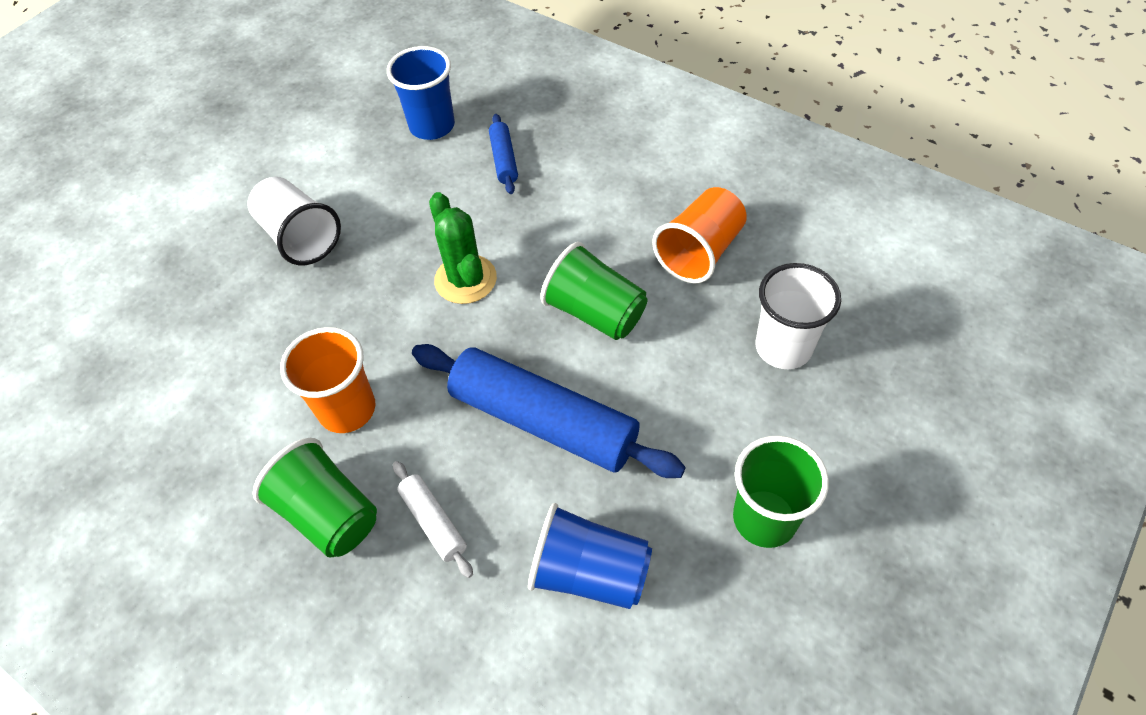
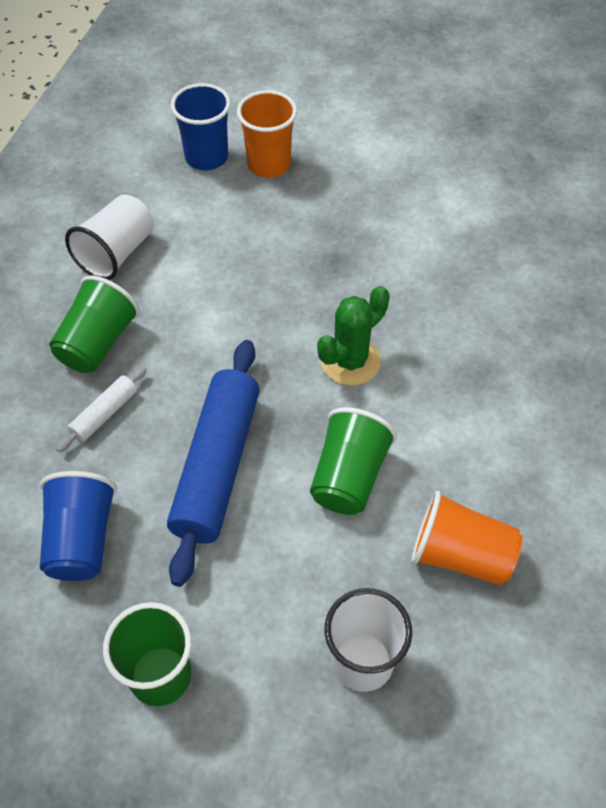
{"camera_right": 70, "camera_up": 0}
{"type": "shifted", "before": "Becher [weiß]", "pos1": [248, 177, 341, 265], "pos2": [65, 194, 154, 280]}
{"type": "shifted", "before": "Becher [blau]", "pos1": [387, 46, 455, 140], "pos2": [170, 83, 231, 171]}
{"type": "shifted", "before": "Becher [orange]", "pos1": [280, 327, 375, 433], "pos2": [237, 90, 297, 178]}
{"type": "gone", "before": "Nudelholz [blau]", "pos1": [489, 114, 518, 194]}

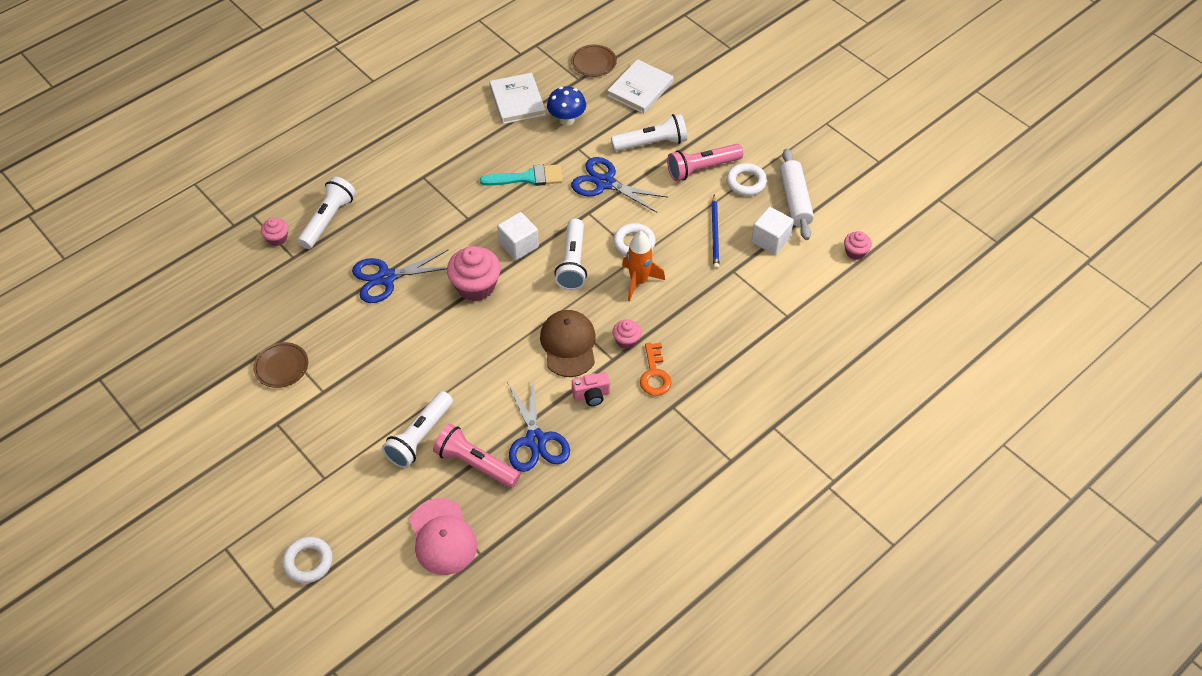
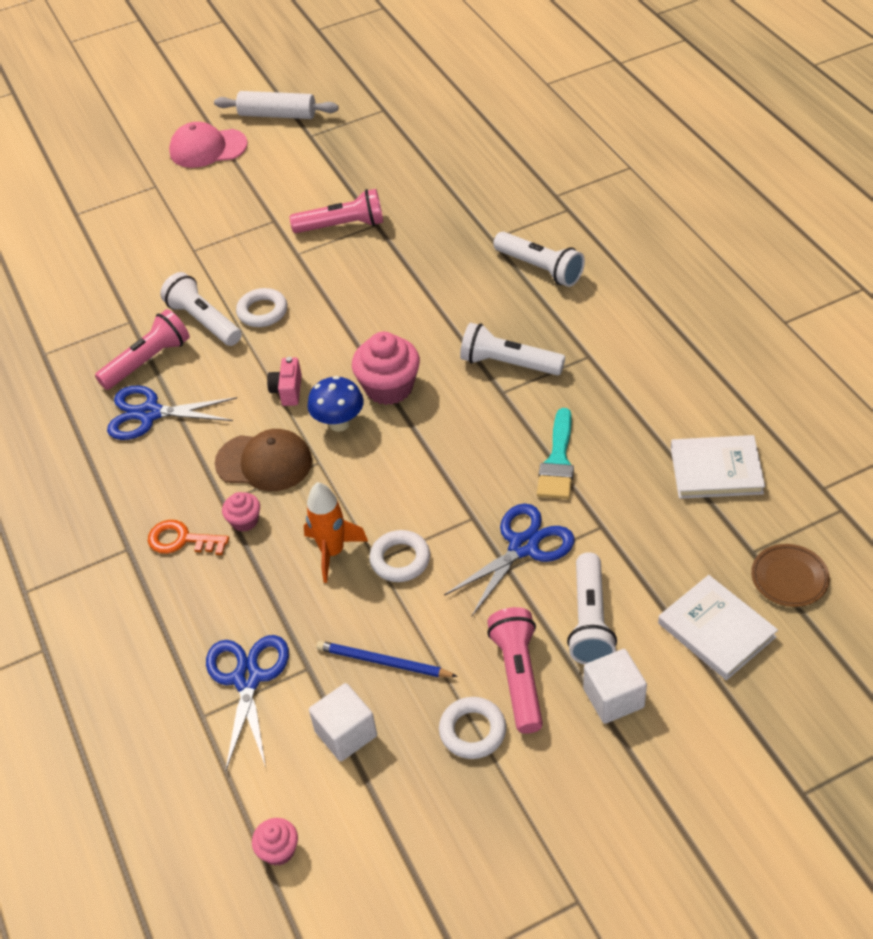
{"camera_right": 110, "camera_up": -5}
{"type": "shifted", "before": "Kappe [rosa]", "pos1": [410, 498, 477, 575], "pos2": [169, 122, 248, 168]}
{"type": "shifted", "before": "Schere [blau]", "pos1": [352, 250, 448, 303], "pos2": [206, 635, 289, 771]}
{"type": "shifted", "before": "Nudelholz [weiß]", "pos1": [780, 148, 814, 240], "pos2": [214, 91, 339, 119]}
{"type": "shifted", "before": "Ring [weiß]", "pos1": [282, 537, 333, 583], "pos2": [236, 288, 287, 327]}
{"type": "shifted", "before": "Kamera [rosa]", "pos1": [572, 372, 610, 406], "pos2": [267, 357, 302, 406]}
{"type": "swapped", "before": "Teller [braun]", "after": "Taschenlampe [rosa]", "pos1": [253, 342, 308, 388], "pos2": [290, 189, 383, 233]}
{"type": "shifted", "before": "Pilz [blau]", "pos1": [547, 86, 586, 126], "pos2": [307, 376, 364, 432]}
{"type": "shifted", "before": "Taschenlampe [weiß]", "pos1": [554, 218, 587, 290], "pos2": [460, 323, 565, 375]}
{"type": "shifted", "before": "Kubus [weiß]", "pos1": [497, 212, 539, 260], "pos2": [583, 649, 647, 724]}
{"type": "gone", "before": "Muffin [rosa]", "pos1": [261, 218, 288, 246]}

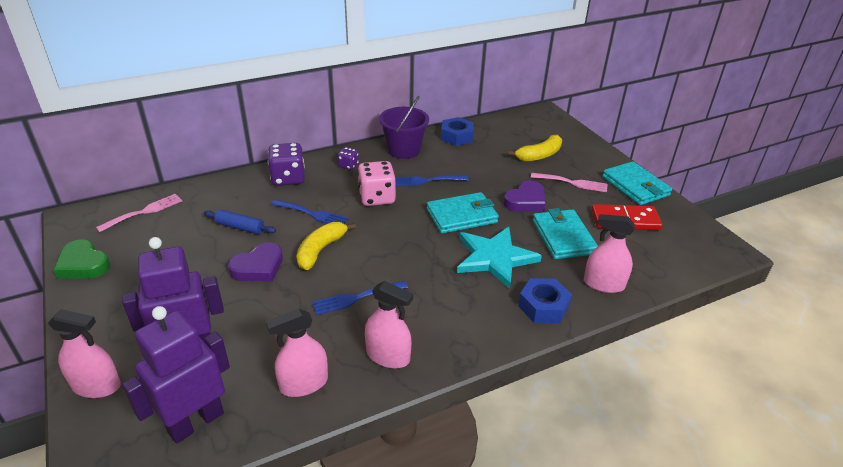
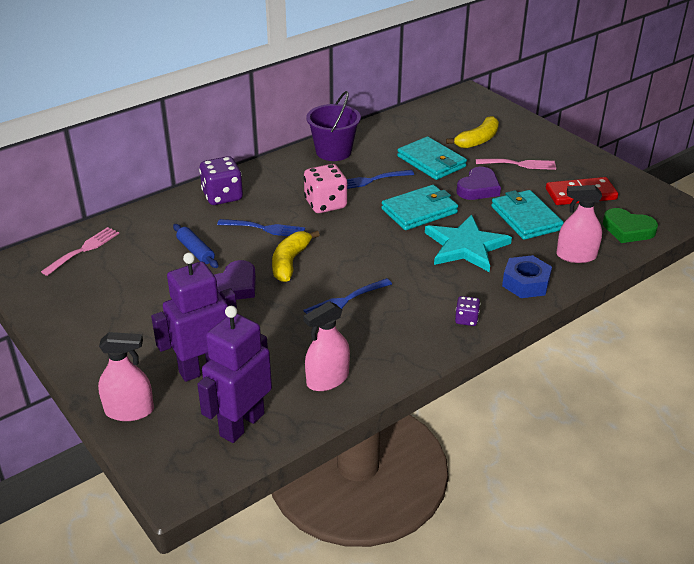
{"camera_right": -10, "camera_up": 0}
{"type": "rotated", "before": "Nudelholz [blau]", "pos1": [204, 209, 276, 234], "pos2": [173, 224, 219, 268], "turn": 45}
{"type": "shifted", "before": "Geldbörse [türkis]", "pos1": [603, 161, 672, 205], "pos2": [397, 137, 467, 180]}
{"type": "shifted", "before": "Spielwürfel [lila]", "pos1": [338, 147, 359, 170], "pos2": [455, 296, 480, 326]}
{"type": "shifted", "before": "Herz [grün]", "pos1": [53, 239, 110, 279], "pos2": [603, 208, 658, 243]}
{"type": "gone", "before": "Sprühflasche [rosa]", "pos1": [365, 281, 413, 368]}
{"type": "gone", "before": "Sechskantmutter [blau]", "pos1": [441, 117, 474, 146]}

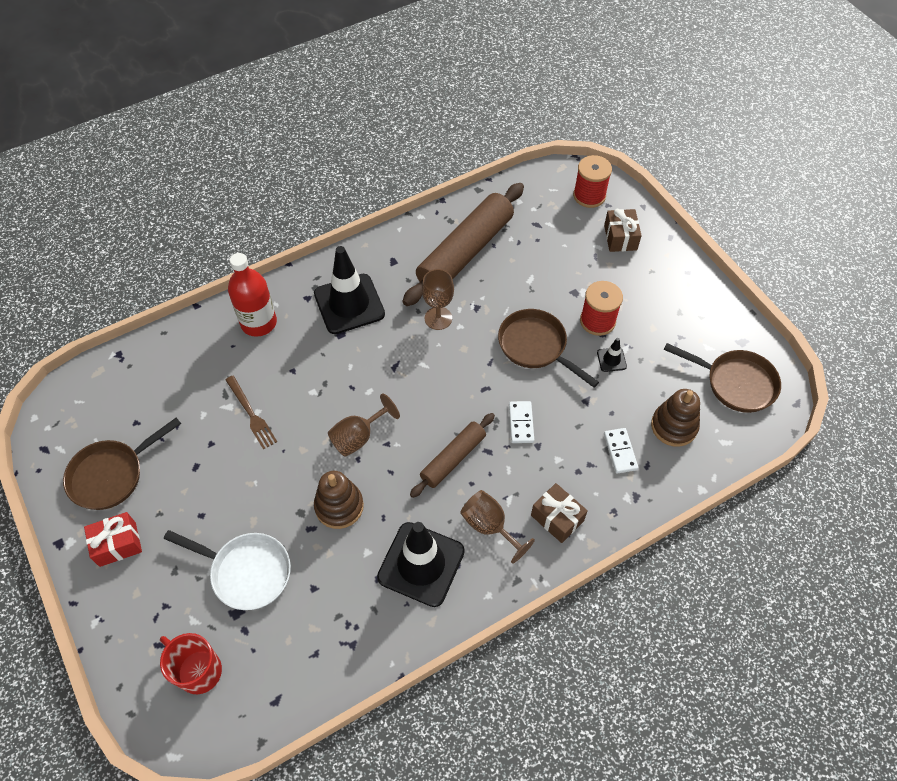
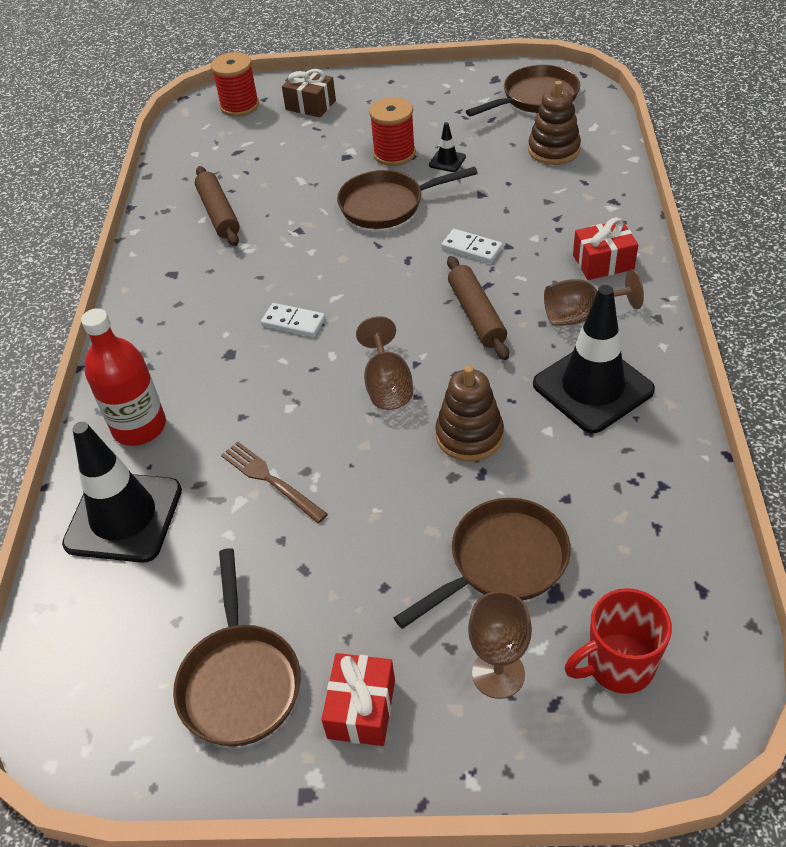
{"camera_right": -55, "camera_up": -10}
{"type": "shifted", "before": "Leitkegel [schwarz]", "pos1": [314, 246, 385, 334], "pos2": [62, 422, 182, 563]}
{"type": "scaled", "before": "Nudelholz [braun]", "pos1": [402, 183, 524, 306], "pos2": [195, 166, 240, 246], "scale": 0.55}
{"type": "rotated", "before": "Gabel [braun]", "pos1": [226, 376, 277, 449], "pos2": [221, 442, 328, 523], "turn": -135}
{"type": "shifted", "before": "Dominostein [weiß]", "pos1": [604, 428, 638, 474], "pos2": [261, 303, 326, 337]}
{"type": "repainted", "before": "Pfanne [weiß]", "after": "Pfanne [braun]", "pos1": [164, 530, 291, 610], "pos2": [394, 498, 571, 629]}
{"type": "shifted", "before": "Kelch [braun]", "pos1": [422, 269, 454, 330], "pos2": [468, 591, 532, 699]}
{"type": "repainted", "before": "Geschenk [braun]", "after": "Geschenk [rot]", "pos1": [531, 483, 588, 543], "pos2": [573, 217, 638, 280]}

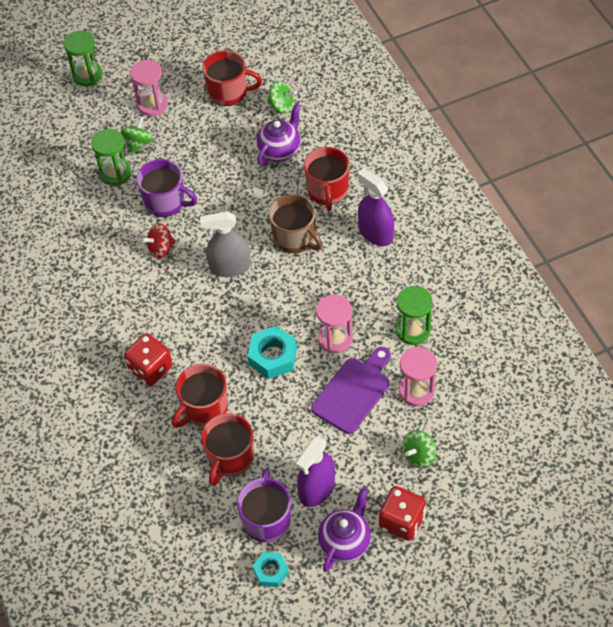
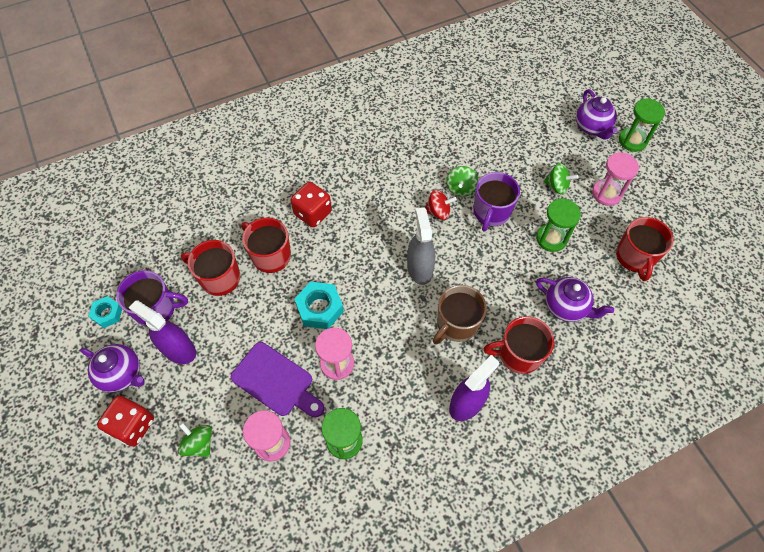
{"camera_right": 85, "camera_up": 5}
{"type": "rotated", "before": "Kreisel [rot]", "pos1": [141, 223, 176, 258], "pos2": [425, 190, 457, 220], "turn": 120}
{"type": "shifted", "before": "Kreisel [grün]", "pos1": [267, 81, 297, 114], "pos2": [446, 166, 478, 197]}
{"type": "shifted", "before": "Sanduhr [grün]", "pos1": [91, 129, 131, 186], "pos2": [536, 198, 581, 252]}
{"type": "new", "after": "Teekanne [lila]", "pos2": [576, 89, 617, 140]}

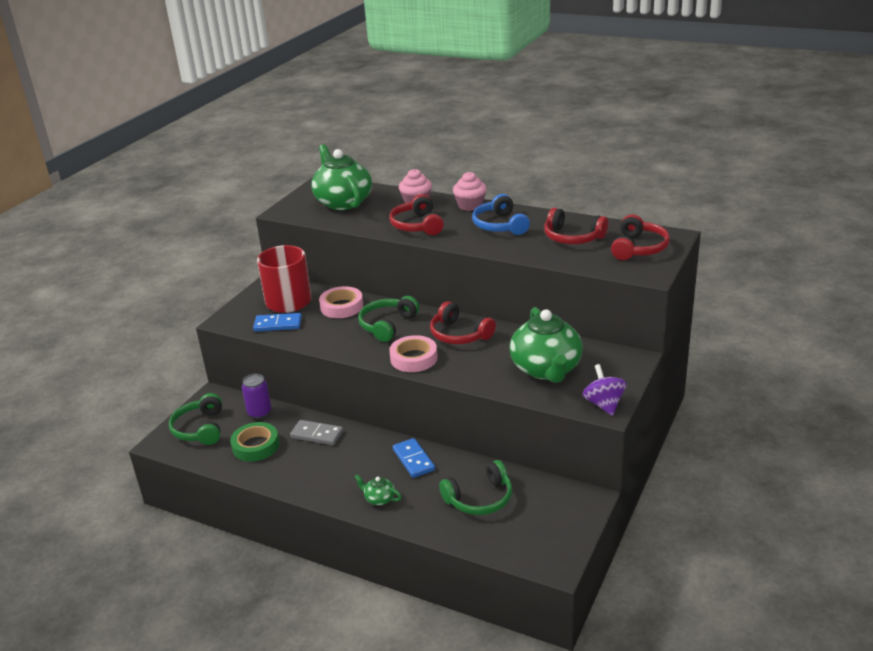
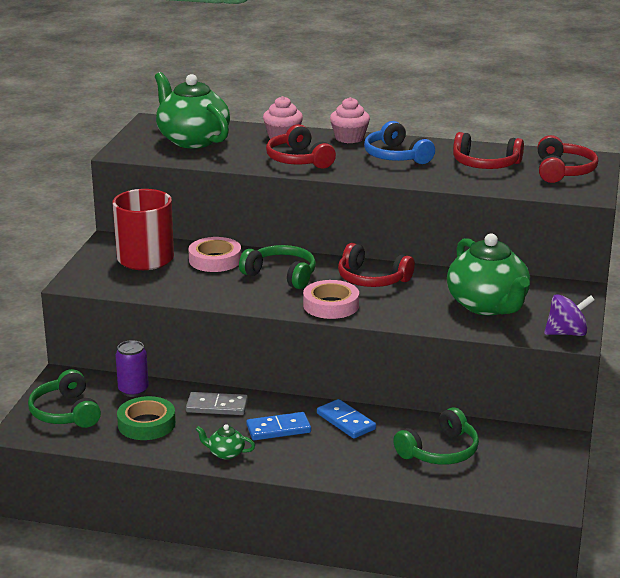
{"camera_right": -15, "camera_up": -5}
{"type": "shifted", "before": "Teekanne [grün]", "pos1": [355, 474, 402, 505], "pos2": [196, 424, 255, 460]}
{"type": "rotated", "before": "Kopfhörer [grün]", "pos1": [358, 296, 419, 342], "pos2": [239, 245, 316, 289], "turn": 105}
{"type": "shifted", "before": "Dominostein [blau]", "pos1": [253, 313, 302, 332], "pos2": [246, 412, 311, 440]}
{"type": "rotated", "before": "Kreisel [lila]", "pos1": [583, 364, 627, 416], "pos2": [544, 294, 595, 336], "turn": 105}

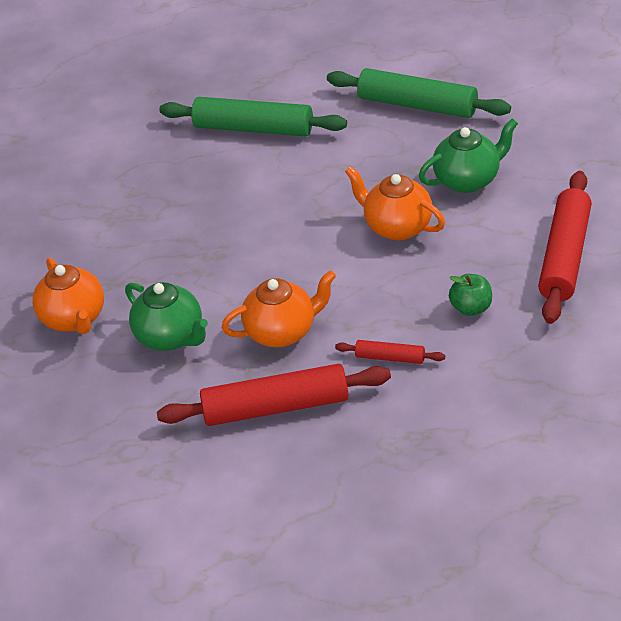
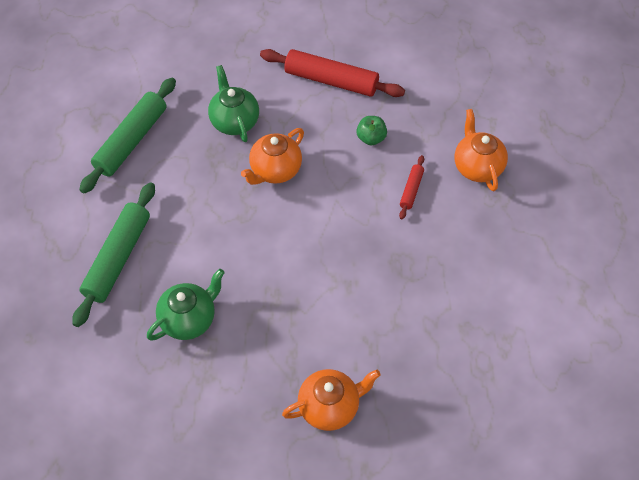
{"camera_right": -90, "camera_up": 15}
{"type": "shifted", "before": "Teekanne [grün]", "pos1": [125, 282, 208, 351], "pos2": [147, 269, 225, 341]}
{"type": "shifted", "before": "Teekanne [orange]", "pos1": [222, 270, 336, 347], "pos2": [455, 109, 508, 191]}
{"type": "gone", "before": "Nudelholz [rot]", "pos1": [157, 364, 391, 426]}

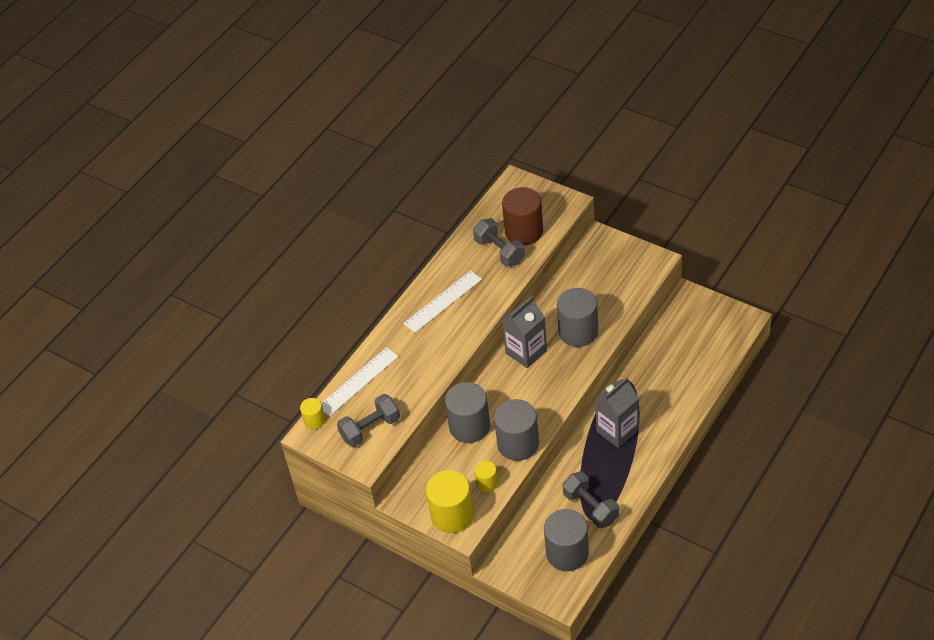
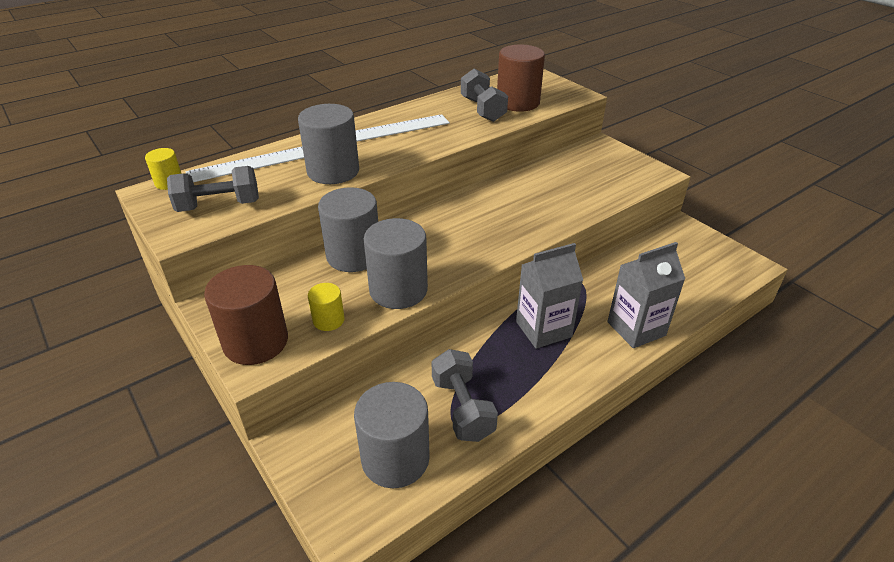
{"camera_right": 15, "camera_up": -10}
{"type": "repainted", "before": "Vollzylinder [gelb]", "after": "Vollzylinder [braun]", "pos1": [426, 470, 474, 533], "pos2": [204, 265, 288, 365]}
{"type": "shifted", "before": "Vollzylinder [grau]", "pos1": [557, 288, 598, 347], "pos2": [298, 104, 359, 184]}
{"type": "shifted", "before": "Getränkekarton [grau]", "pos1": [502, 296, 547, 368], "pos2": [607, 242, 685, 348]}

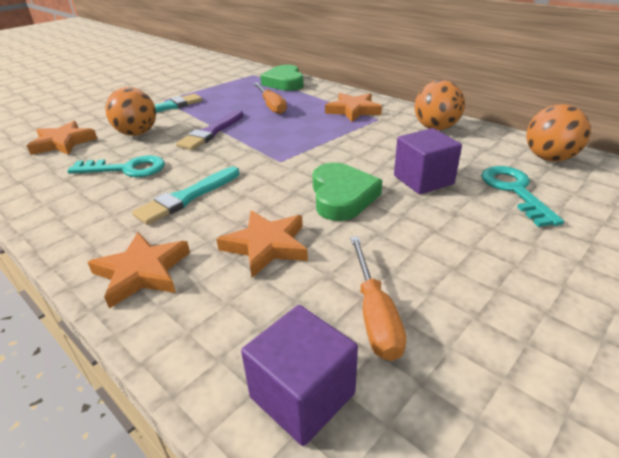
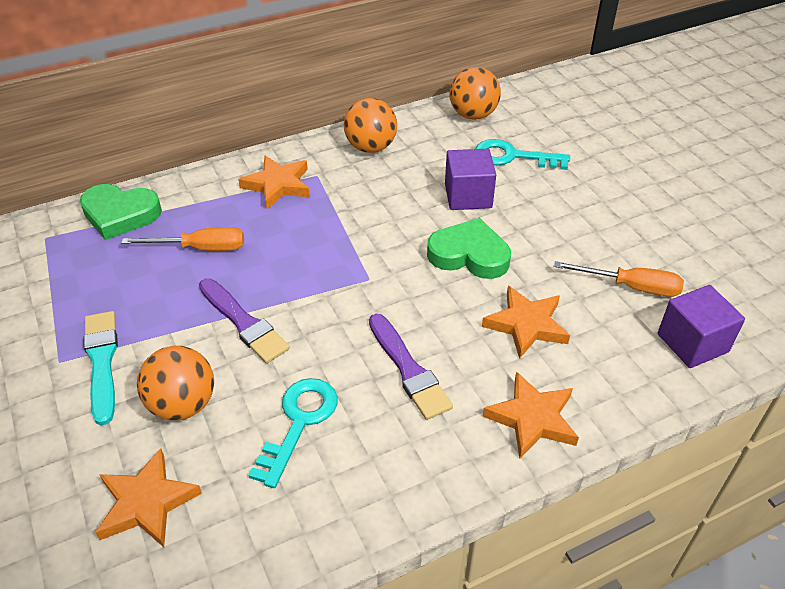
{"camera_right": -70, "camera_up": 10}
{"type": "repainted", "before": "Pinsel [türkis]", "after": "Pinsel [lila]", "pos1": [132, 167, 240, 225], "pos2": [369, 314, 453, 420]}

